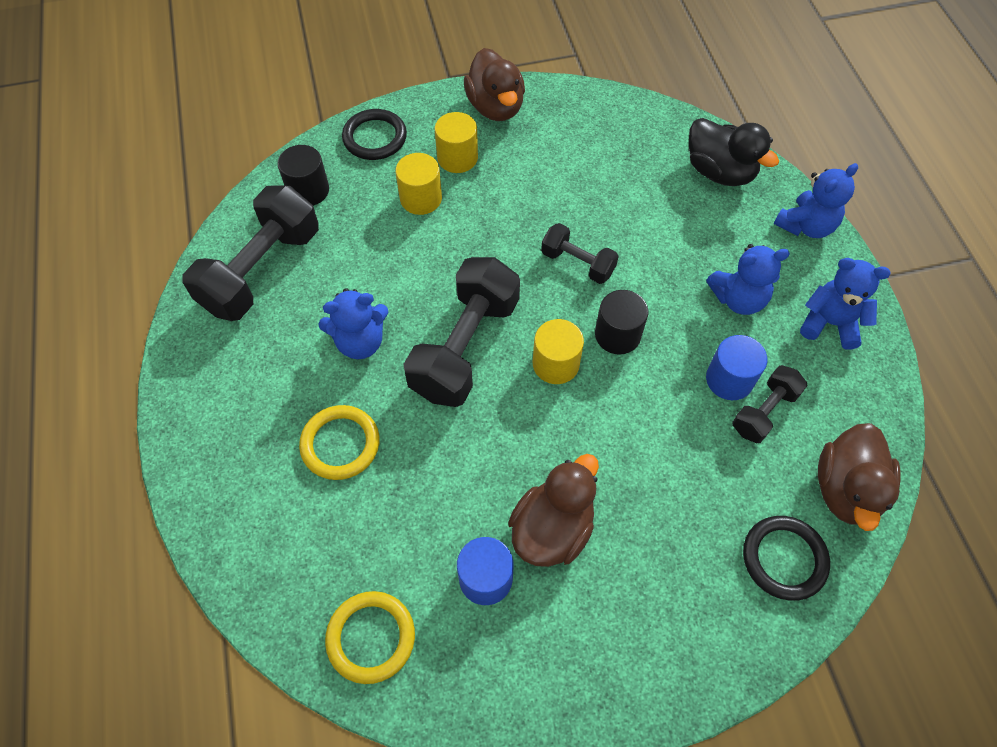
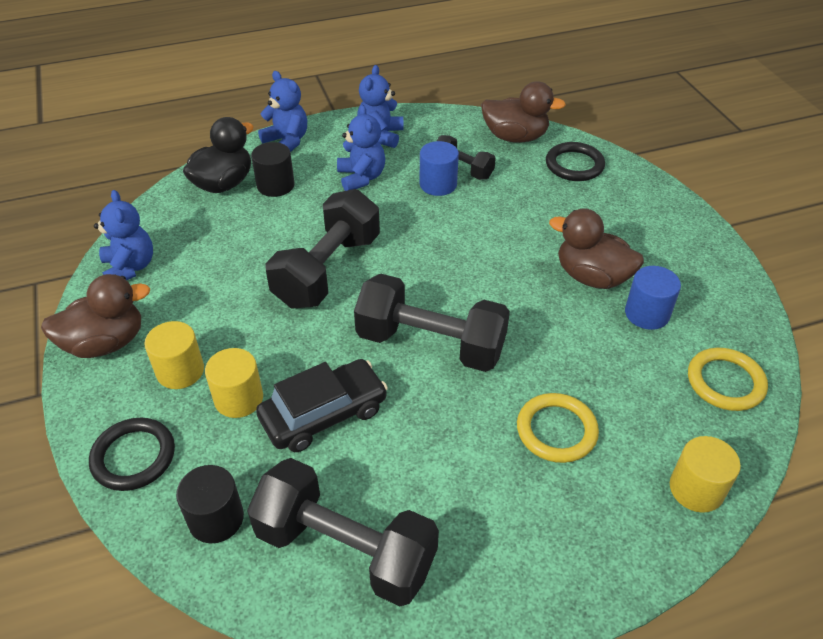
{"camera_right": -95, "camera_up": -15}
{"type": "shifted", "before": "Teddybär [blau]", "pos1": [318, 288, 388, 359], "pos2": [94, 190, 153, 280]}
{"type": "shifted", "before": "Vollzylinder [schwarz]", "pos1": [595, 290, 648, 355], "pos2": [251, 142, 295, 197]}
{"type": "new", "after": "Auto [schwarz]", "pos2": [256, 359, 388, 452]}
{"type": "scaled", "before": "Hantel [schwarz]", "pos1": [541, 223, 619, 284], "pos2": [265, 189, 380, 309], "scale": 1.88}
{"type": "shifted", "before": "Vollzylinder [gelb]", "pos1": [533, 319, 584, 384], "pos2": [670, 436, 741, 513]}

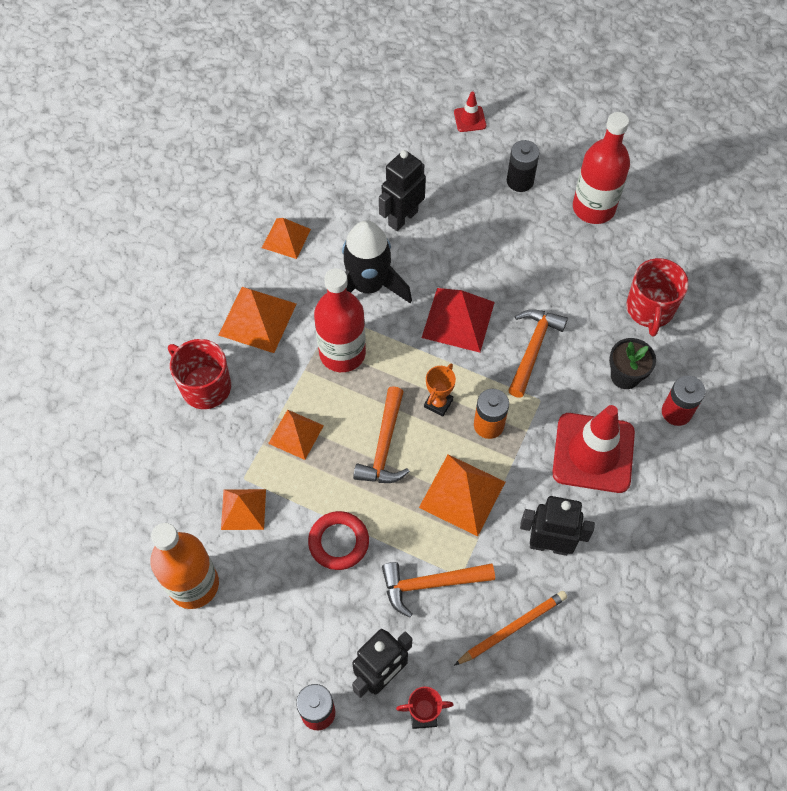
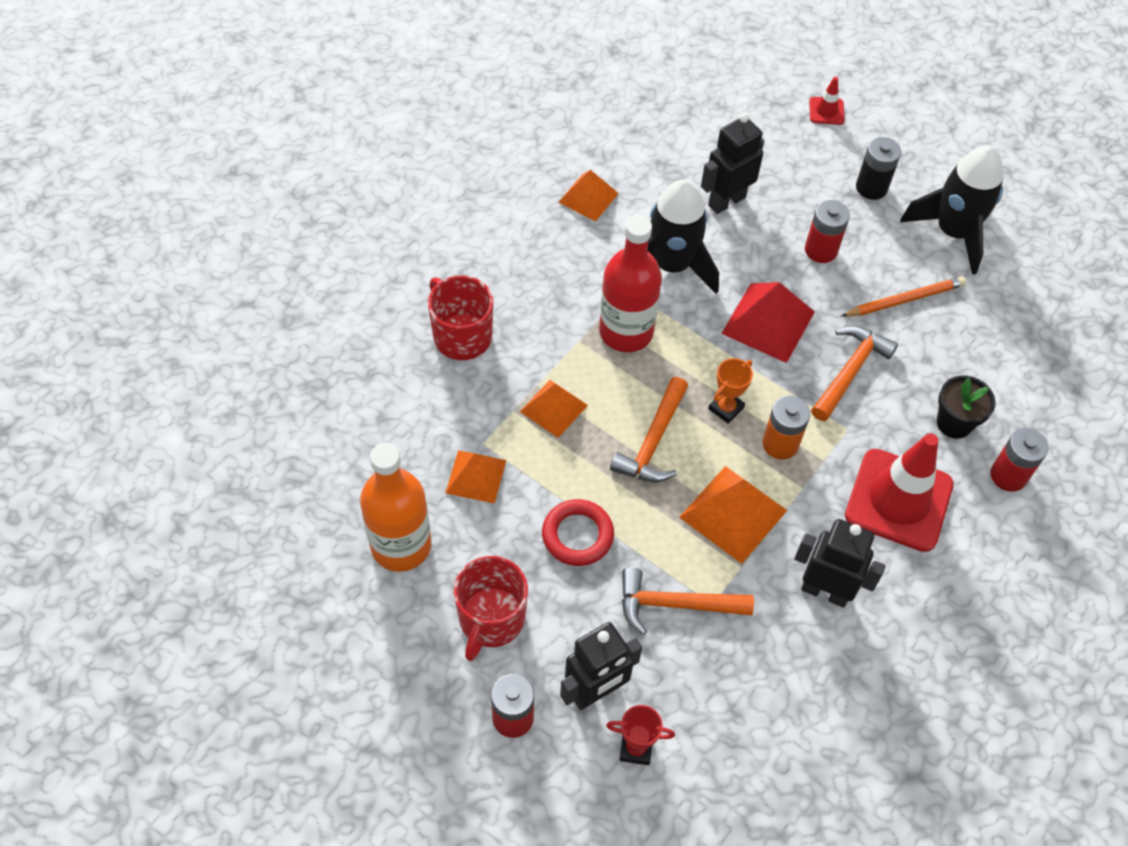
{"camera_right": 10, "camera_up": -5}
{"type": "shifted", "before": "Tasse [rot]", "pos1": [626, 258, 689, 336], "pos2": [454, 556, 528, 661]}
{"type": "new", "after": "Batterie [rot]", "pos2": [805, 200, 850, 263]}
{"type": "shifted", "before": "Bleistift [orange]", "pos1": [454, 591, 567, 666], "pos2": [841, 277, 966, 317]}
{"type": "swapped", "before": "Flasche [rot]", "after": "Rakete [schwarz]", "pos1": [573, 112, 630, 224], "pos2": [900, 146, 1004, 275]}
{"type": "gone", "before": "Pyramide [orange]", "pos1": [218, 287, 296, 353]}

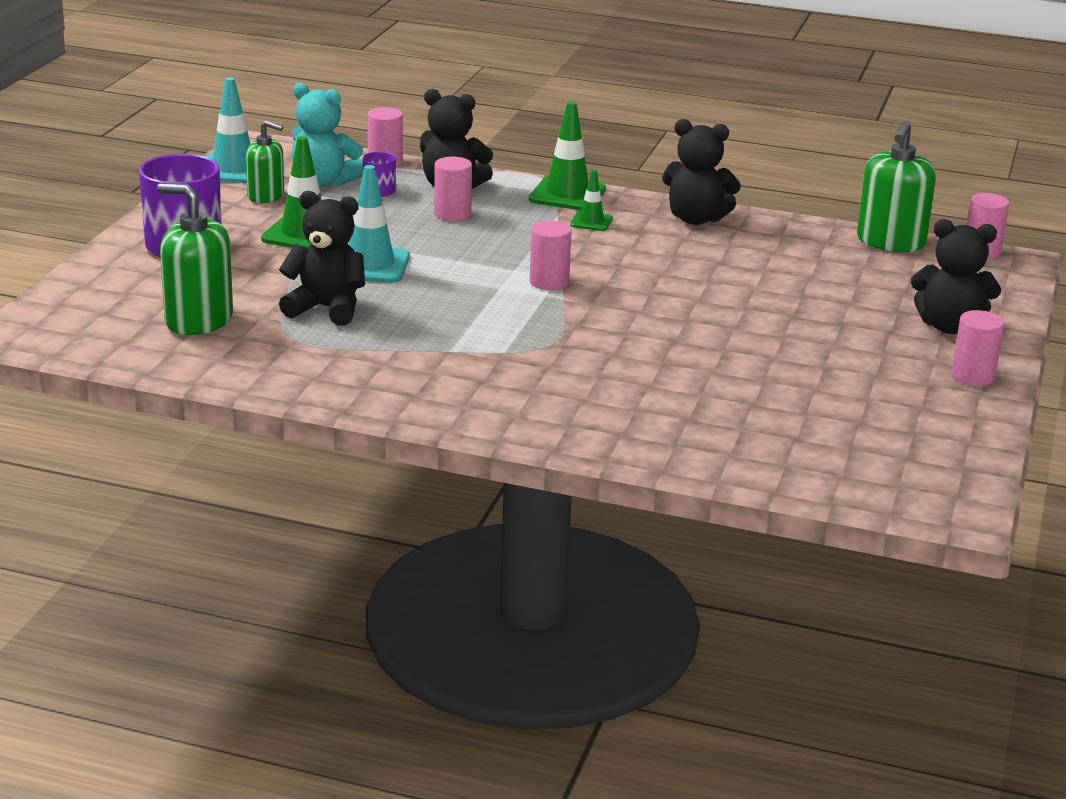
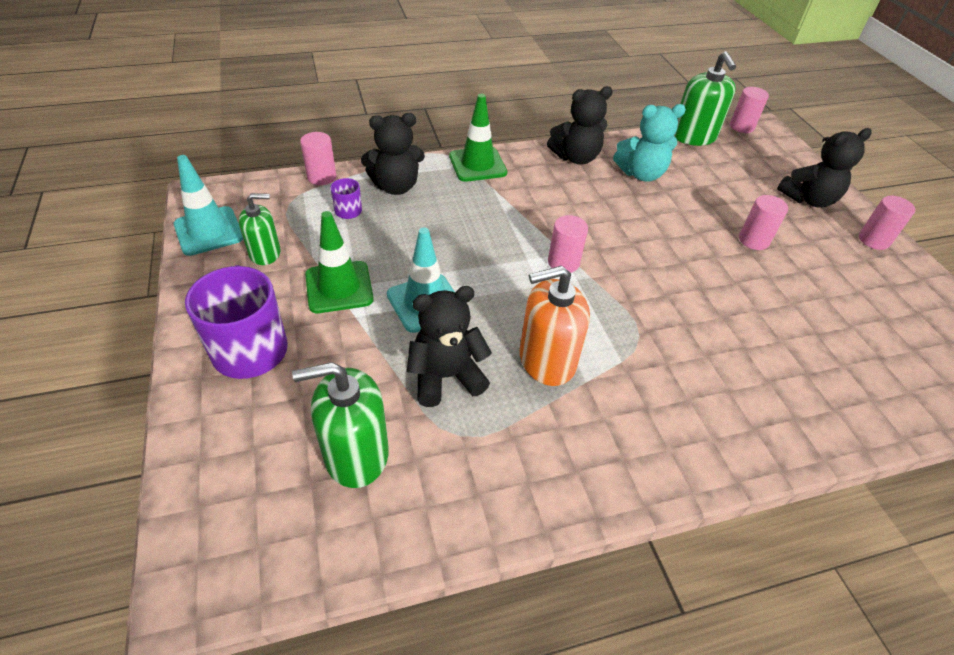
{"camera_right": -35, "camera_up": 20}
{"type": "new", "after": "Seifenspender [orange]", "pos2": [520, 265, 590, 386]}
{"type": "shifted", "before": "Teddybär [türkis]", "pos1": [291, 83, 363, 187], "pos2": [613, 104, 686, 182]}
{"type": "shifted", "before": "Vollzylinder [rosa]", "pos1": [434, 157, 472, 221], "pos2": [739, 195, 788, 250]}
{"type": "gone", "before": "Leitkegel [grün]", "pos1": [570, 170, 613, 231]}

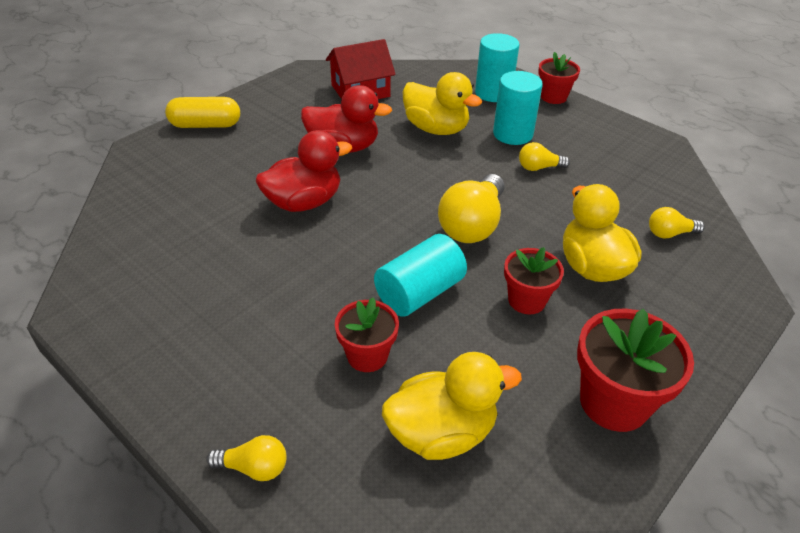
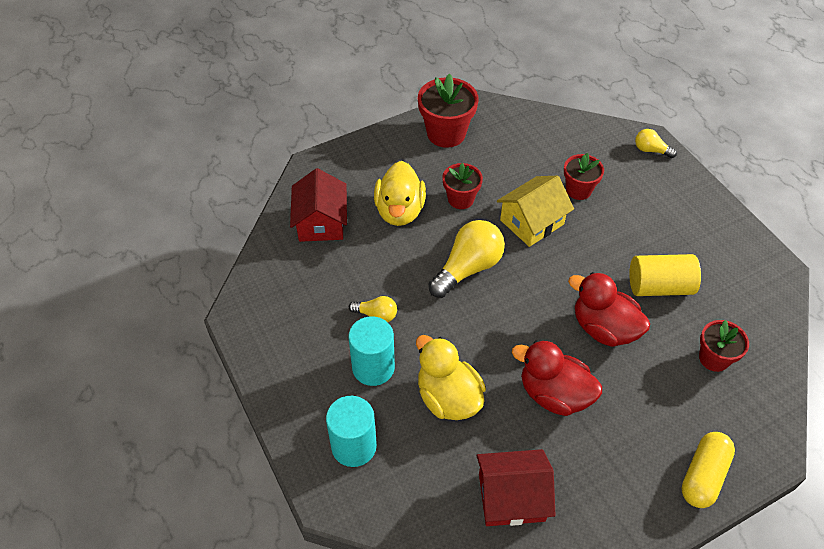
{"camera_right": -160, "camera_up": 10}
{"type": "swapped", "before": "Glühbirne [gelb]", "after": "Haus [rot]", "pos1": [649, 207, 705, 239], "pos2": [290, 168, 347, 242]}
{"type": "swapped", "before": "Vollzylinder [türkis]", "after": "Haus [gelb]", "pos1": [374, 234, 467, 317], "pos2": [497, 175, 574, 247]}
{"type": "rotated", "before": "Ente [rot]", "pos1": [256, 130, 352, 212], "pos2": [568, 272, 650, 347], "turn": 45}
{"type": "new", "after": "Vollzylinder [gelb]", "pos2": [629, 254, 701, 296]}
{"type": "rotated", "before": "Kapsel [gelb]", "pos1": [165, 97, 240, 128], "pos2": [681, 432, 735, 508], "turn": -75}
{"type": "shifted", "before": "Blumentopf [rot]", "pos1": [538, 52, 580, 104], "pos2": [699, 320, 749, 372]}
{"type": "gone", "before": "Ente [gelb]", "pos1": [382, 352, 522, 460]}

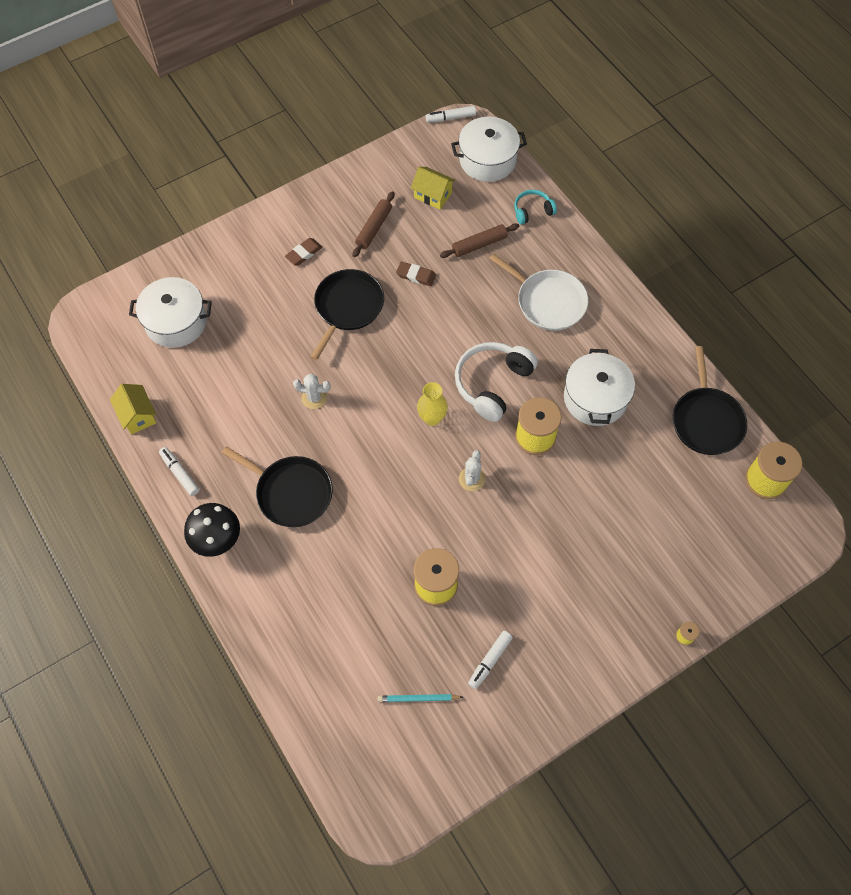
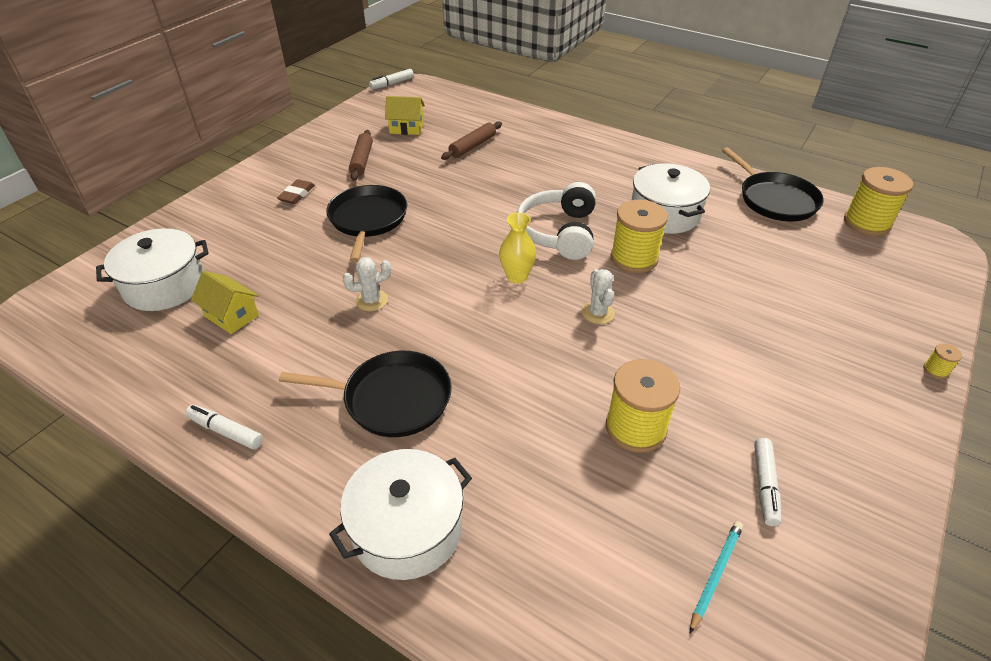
{"camera_right": -25, "camera_up": -20}
{"type": "shifted", "before": "Haus [gelb]", "pos1": [110, 384, 156, 434], "pos2": [191, 271, 259, 334]}
{"type": "shifted", "before": "Kochtopf [weiß]", "pos1": [451, 117, 527, 182], "pos2": [329, 449, 472, 580]}
{"type": "rotated", "before": "Bleistift [türkis]", "pos1": [378, 694, 463, 702], "pos2": [690, 521, 743, 633], "turn": 150}
{"type": "gone", "before": "Pilz [schwarz]", "pos1": [184, 503, 240, 557]}
{"type": "gone", "before": "Radiergummi [braun]", "pos1": [396, 262, 436, 286]}
{"type": "gone", "before": "Pfanne [weiß]", "pos1": [489, 253, 588, 331]}
{"type": "gone", "before": "Kopfhörer [türkis]", "pos1": [514, 190, 557, 224]}

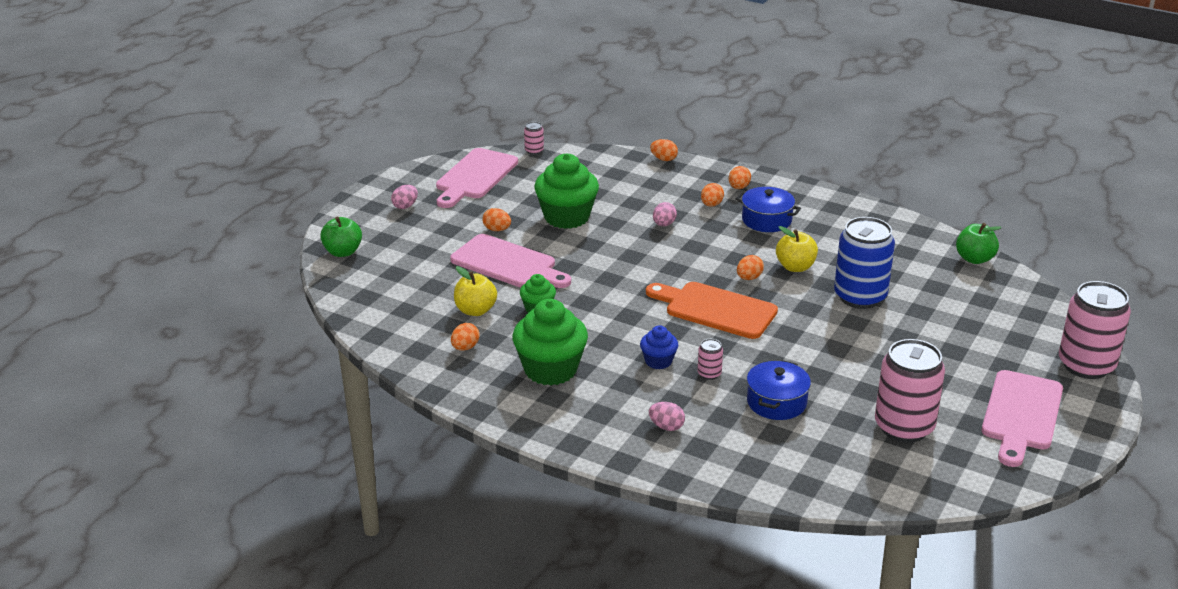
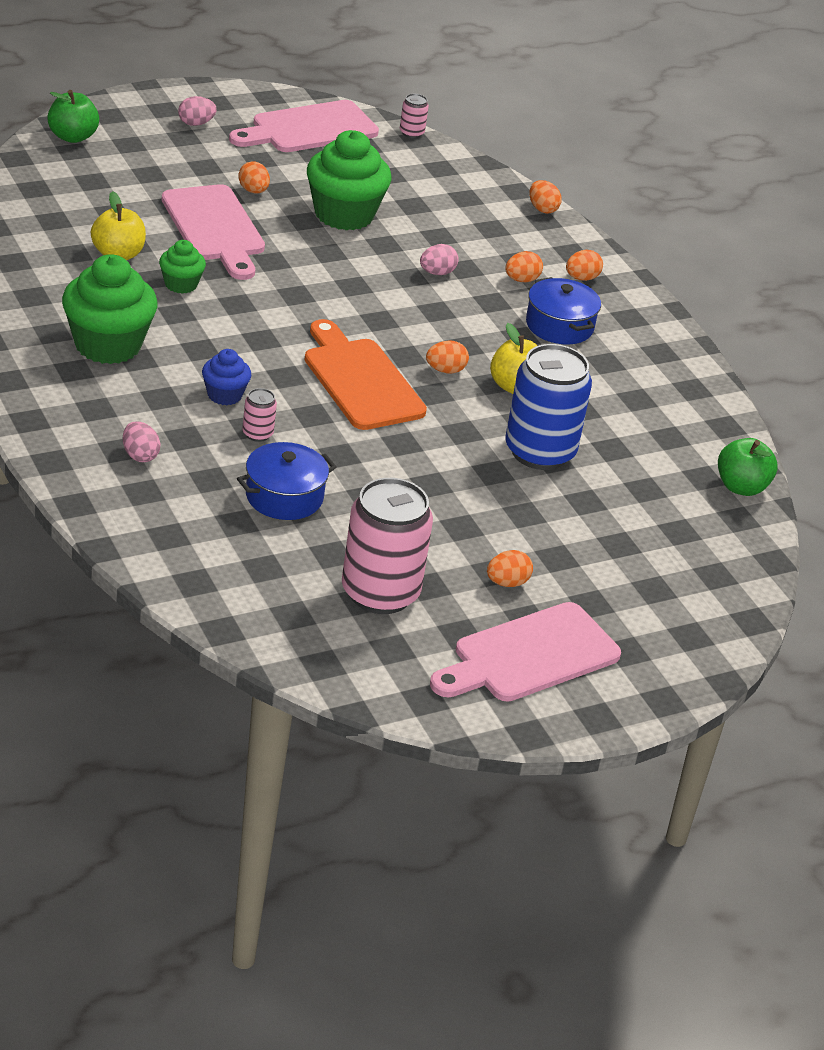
{"camera_right": 30, "camera_up": 5}
{"type": "shifted", "before": "Ei [orange]", "pos1": [451, 323, 479, 351], "pos2": [487, 550, 533, 587]}
{"type": "gone", "before": "Dose [rosa]", "pos1": [1059, 281, 1131, 379]}

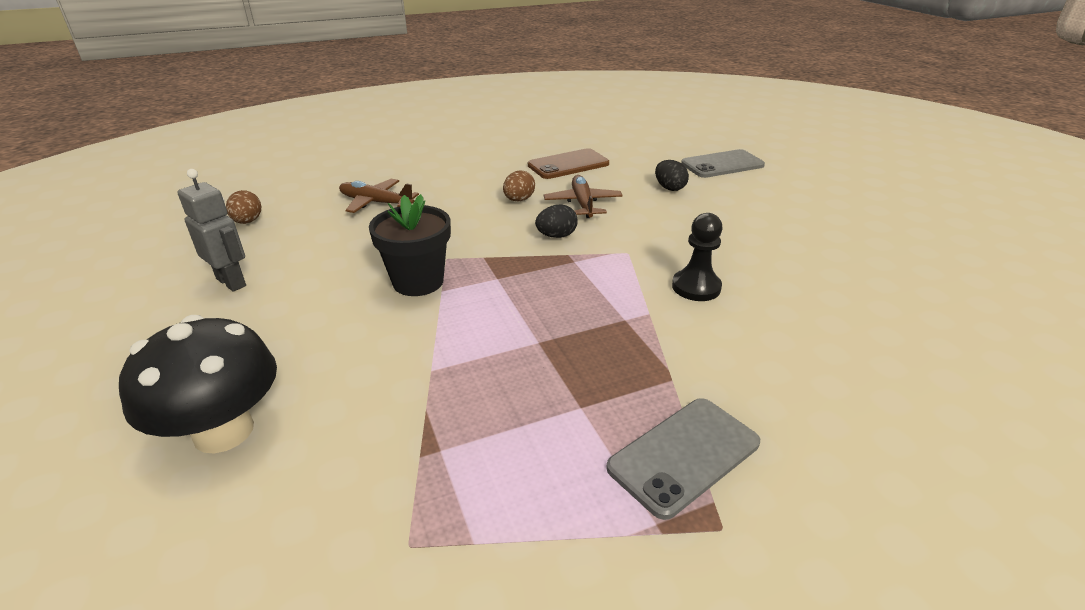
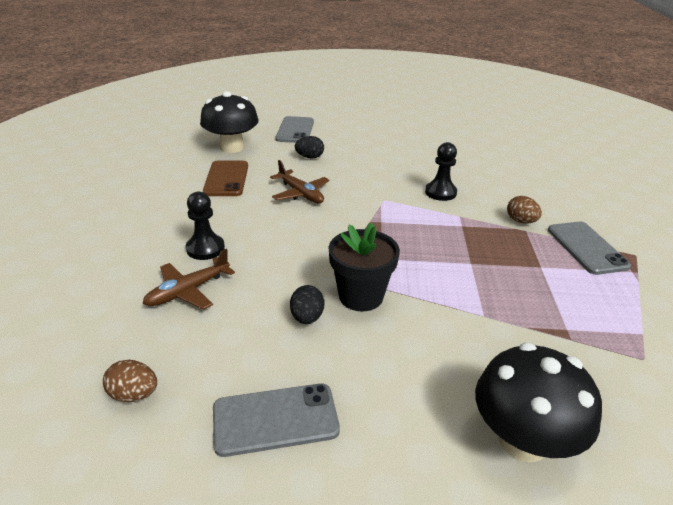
{"camera_right": -65, "camera_up": 0}
{"type": "new", "after": "Bauer [schwarz]", "pos2": [186, 191, 225, 260]}
{"type": "new", "after": "Pilz [schwarz]", "pos2": [200, 91, 259, 153]}
{"type": "swapped", "before": "Roboter [grau]", "after": "Handy [grau]", "pos1": [178, 169, 246, 292], "pos2": [213, 383, 340, 457]}
{"type": "rotated", "before": "Flugzeug [braun]", "pos1": [544, 175, 623, 218], "pos2": [270, 160, 329, 203], "turn": -150}
{"type": "shifted", "before": "Ei [schwarz]", "pos1": [535, 205, 578, 238], "pos2": [290, 285, 324, 324]}
{"type": "shifted", "before": "Ei [braun]", "pos1": [503, 171, 535, 201], "pos2": [507, 196, 542, 223]}

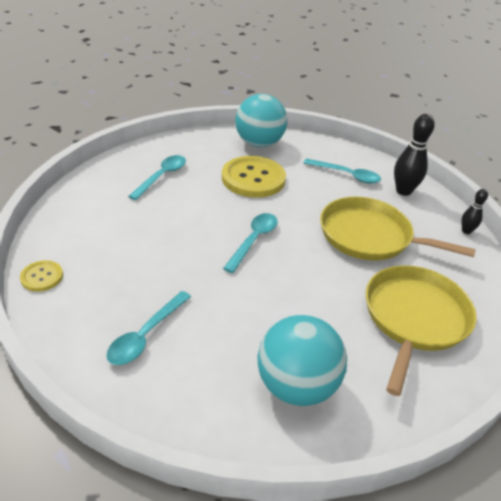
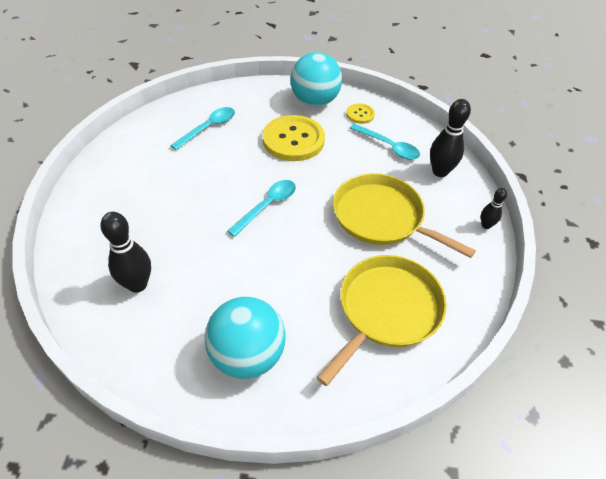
{"camera_right": 15, "camera_up": 10}
{"type": "swapped", "before": "Löffel [türkis]", "after": "Bowlingkegel [schwarz]", "pos1": [107, 291, 191, 365], "pos2": [100, 212, 151, 293]}
{"type": "shifted", "before": "Knopf [gelb]", "pos1": [20, 260, 63, 292], "pos2": [346, 103, 375, 124]}

